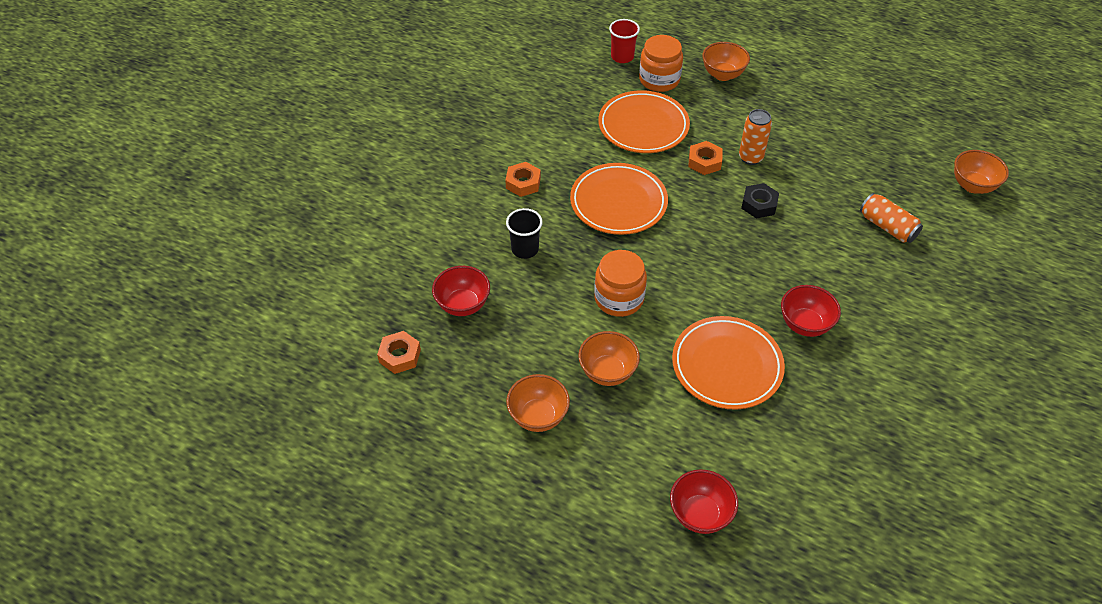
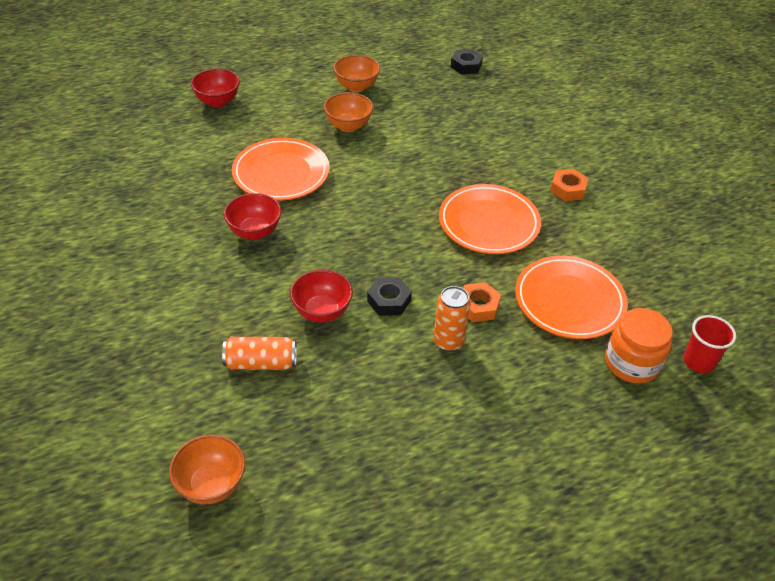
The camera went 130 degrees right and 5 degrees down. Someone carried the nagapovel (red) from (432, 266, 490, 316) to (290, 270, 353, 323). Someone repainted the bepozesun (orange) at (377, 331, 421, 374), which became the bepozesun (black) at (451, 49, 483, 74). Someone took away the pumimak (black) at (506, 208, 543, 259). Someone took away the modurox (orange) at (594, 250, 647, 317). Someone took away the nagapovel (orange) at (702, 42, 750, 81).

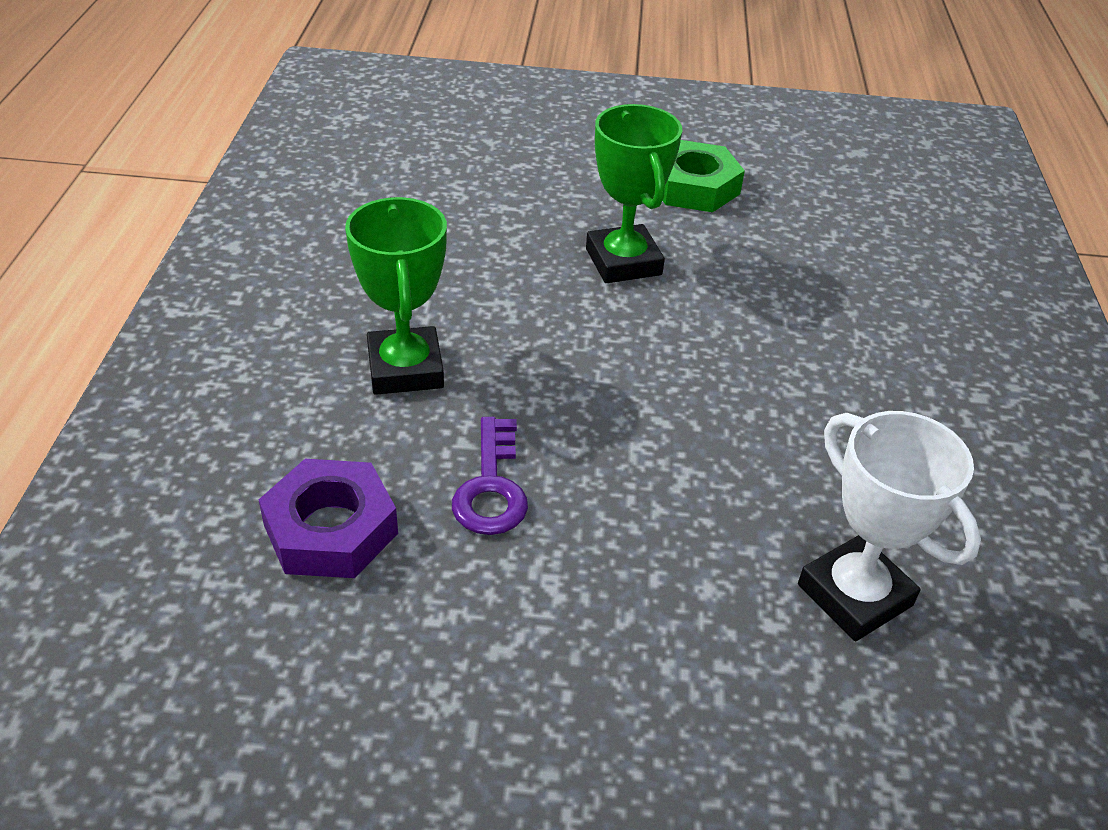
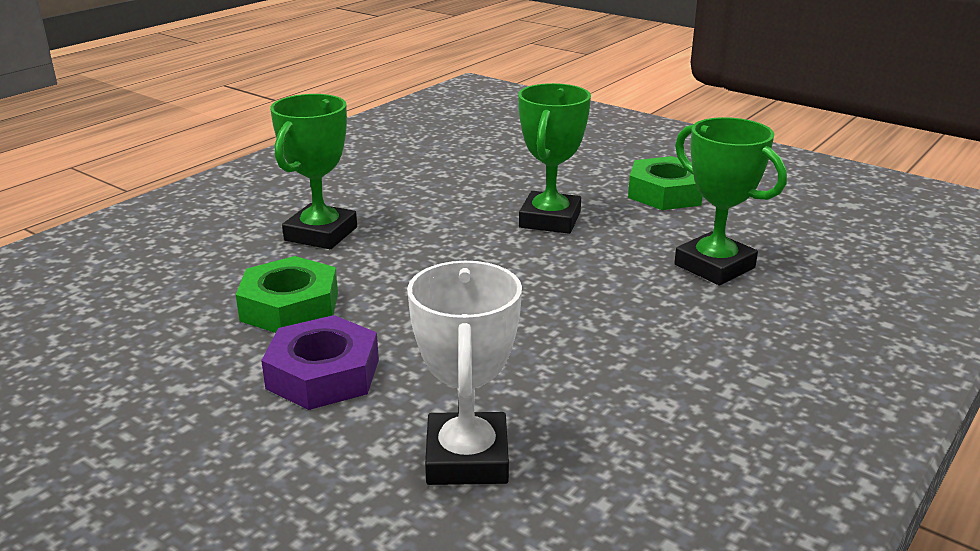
The camera went 35 degrees right and 15 degrees down. Someone swapped the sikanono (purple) at (452, 417, 528, 535) for the bepozesun (green) at (236, 256, 338, 333). Someone carried the bepozesun (purple) from (259, 459, 398, 578) to (261, 315, 379, 410). Someone put down the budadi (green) at (674, 117, 787, 285).

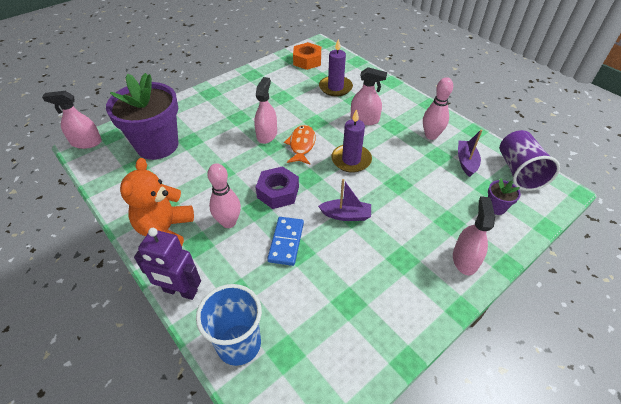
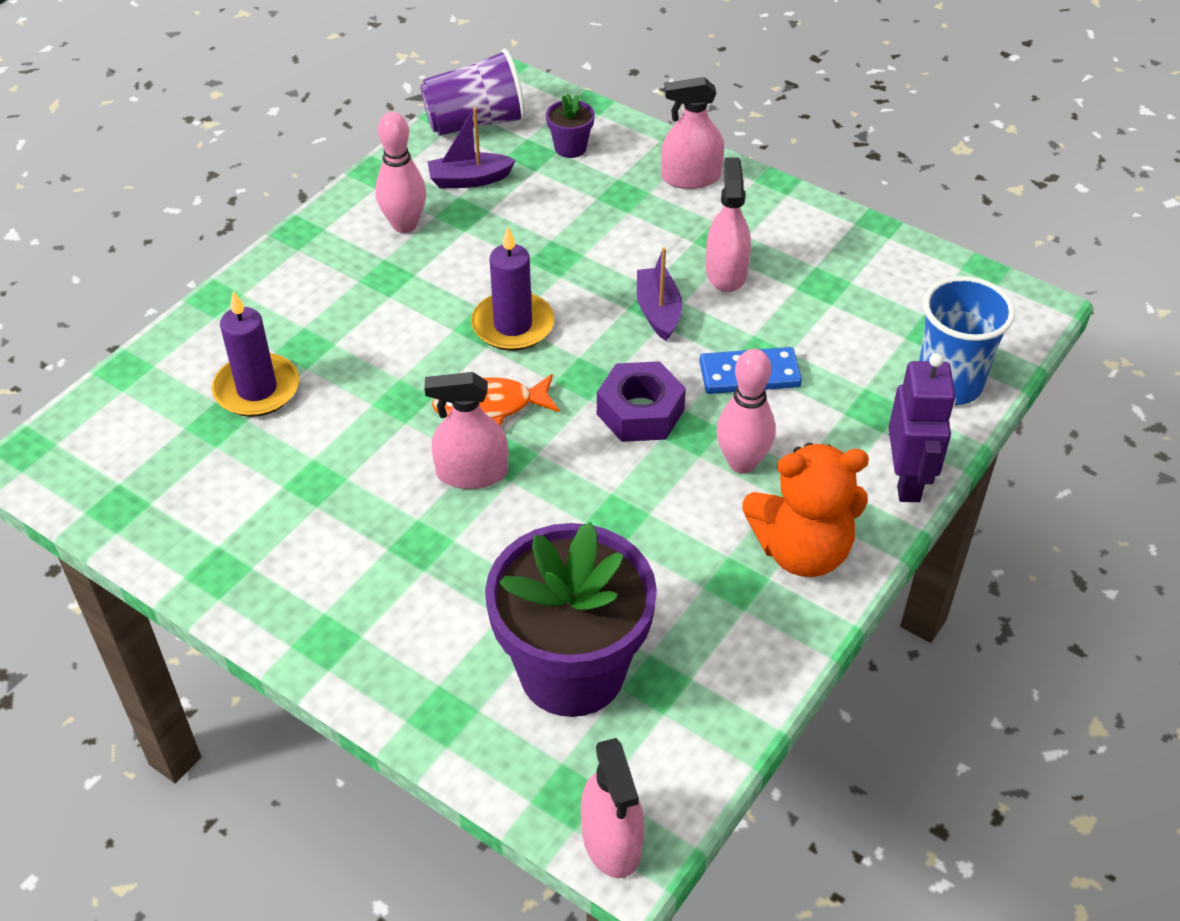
The camera went 105 degrees left and 0 degrees up. Someone carried the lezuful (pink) from (351, 67, 387, 125) to (706, 157, 751, 292). Someone took away the bepozesun (orange) at (293, 42, 321, 70).

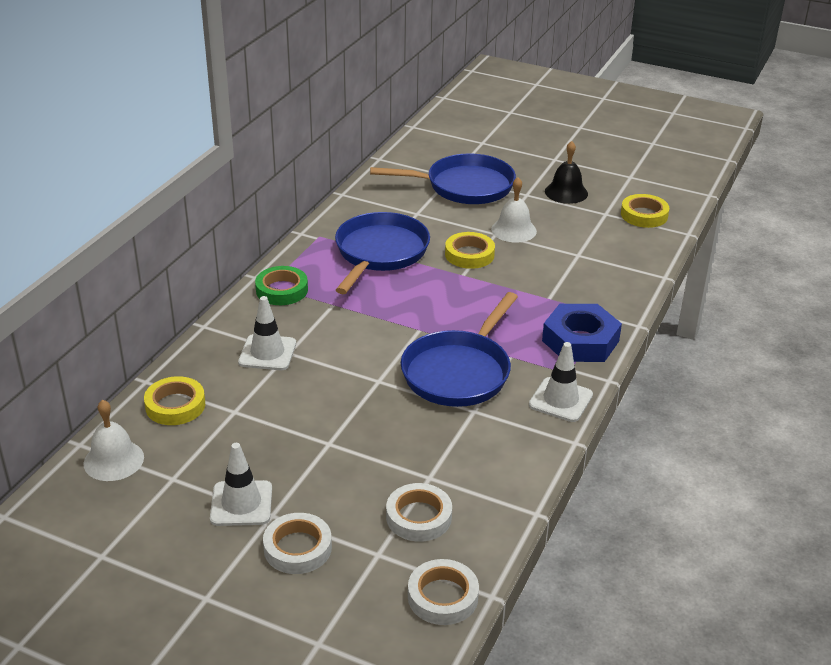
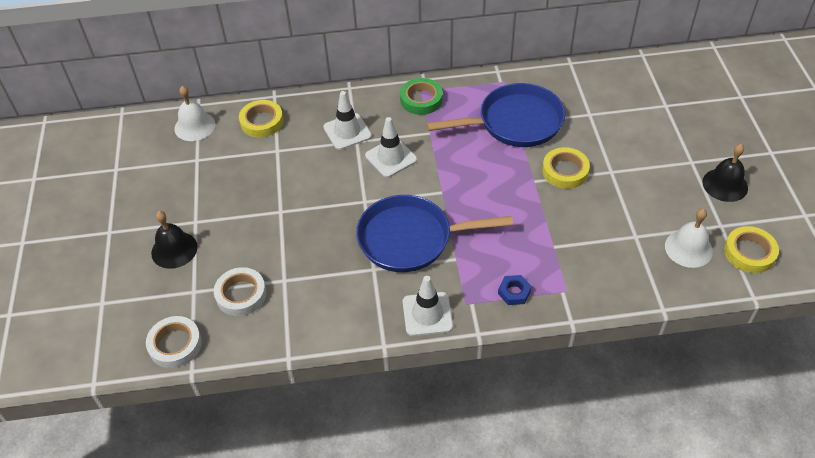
The camera went 60 degrees right and 15 degrees up. Someone swapped the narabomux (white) at (263, 513, 332, 574) for the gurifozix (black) at (151, 211, 198, 269). Someone carried the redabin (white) from (210, 443, 272, 526) to (365, 117, 417, 178). Someone scaled the bepozesun (blue) at (542, 304, 622, 362) by 0.46. Someone carried the gurifozix (white) from (491, 177, 537, 243) to (665, 209, 713, 268). Someone took away the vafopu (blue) at (370, 153, 516, 204).

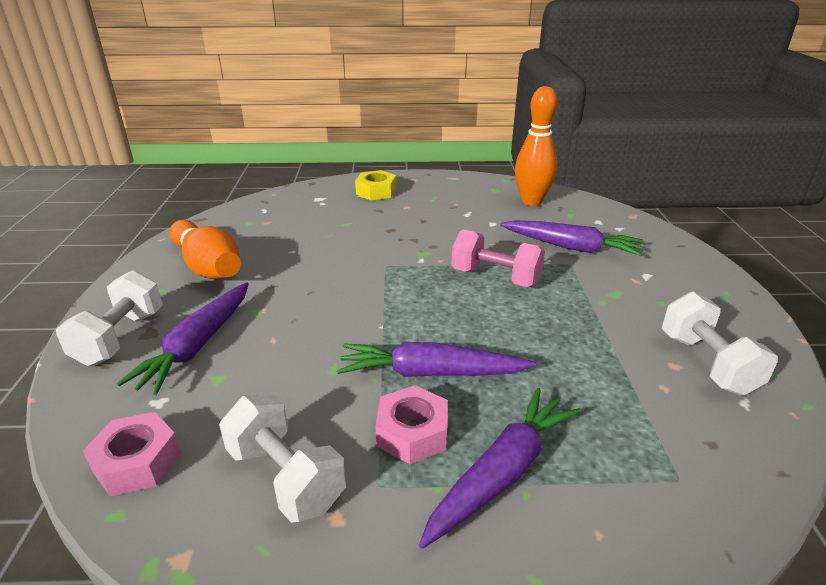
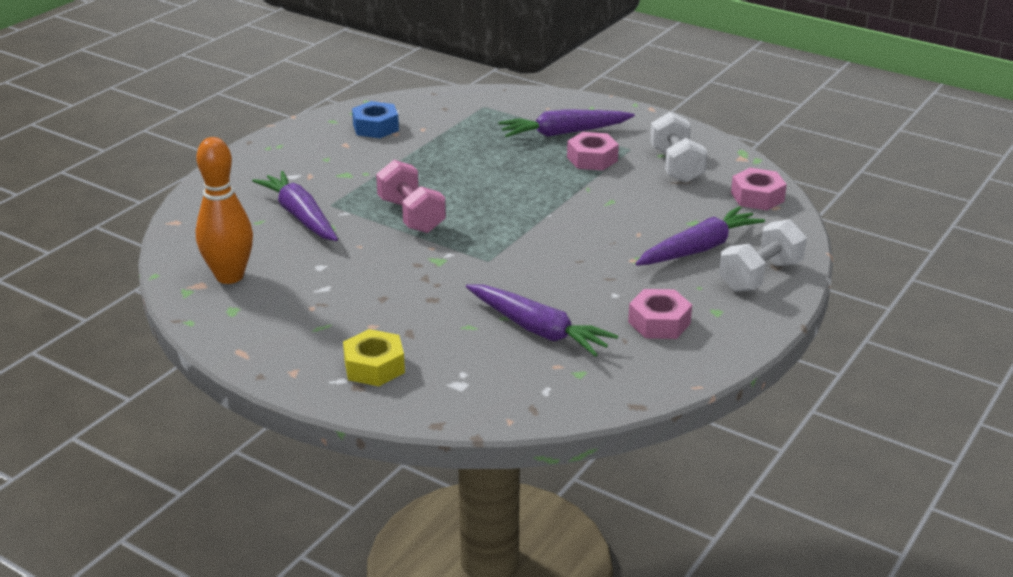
The camera went 145 degrees left and 0 degrees up. Someone swapped the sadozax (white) at (662, 292, 778, 395) for the bepozesun (blue) at (352, 101, 399, 138). Someone carried the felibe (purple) from (337, 342, 536, 377) to (466, 284, 618, 357). Someone swapped the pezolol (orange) at (169, 220, 241, 279) for the bepozesun (pink) at (628, 289, 692, 339).

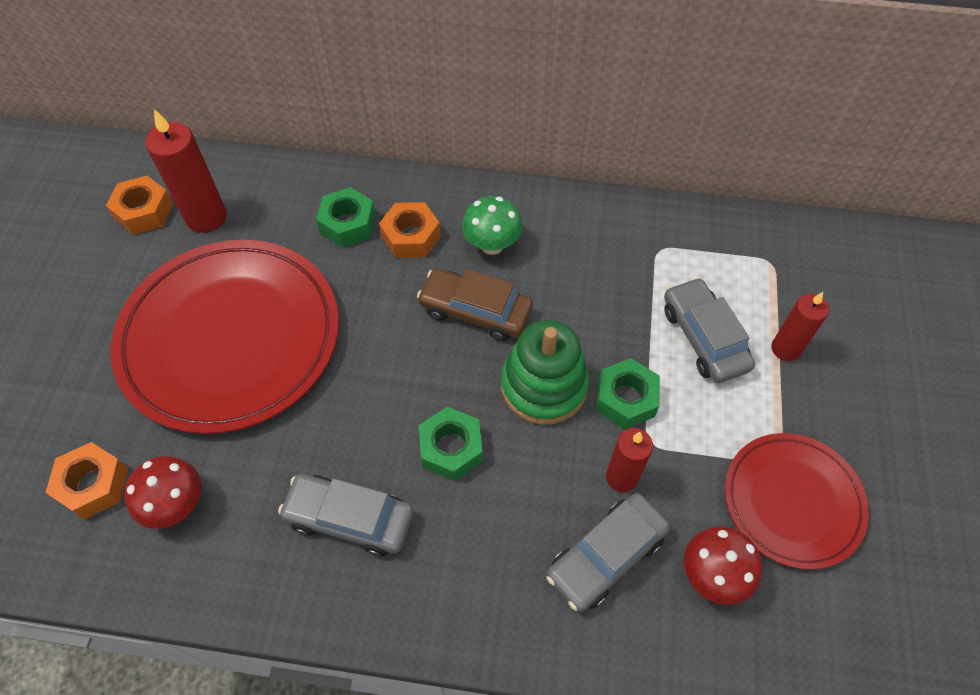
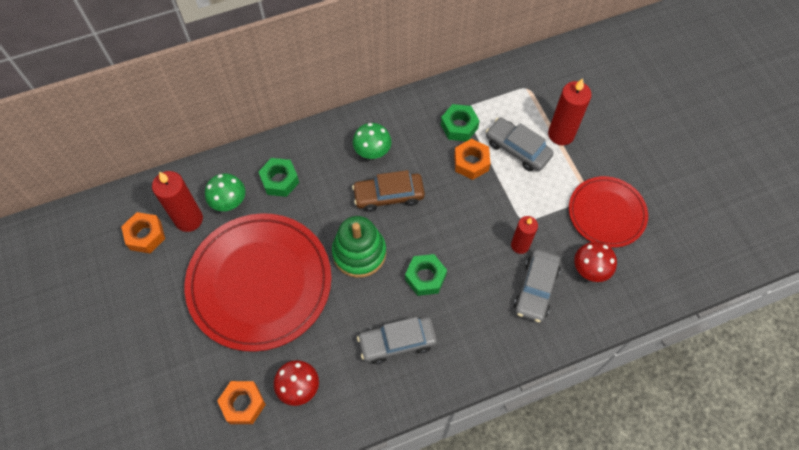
The camera went 30 degrees left and 5 degrees up. Someone put down the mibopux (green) at (205, 173, 245, 211). Someone carried the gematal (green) from (501, 320, 589, 425) to (332, 216, 386, 278). Someone carried the bepozesun (green) from (596, 358, 660, 429) to (441, 104, 480, 141). Someone carried the bepozesun (orange) from (379, 202, 441, 258) to (454, 139, 491, 180). Someone scaled the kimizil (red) at (771, 292, 829, 361) by 1.54.

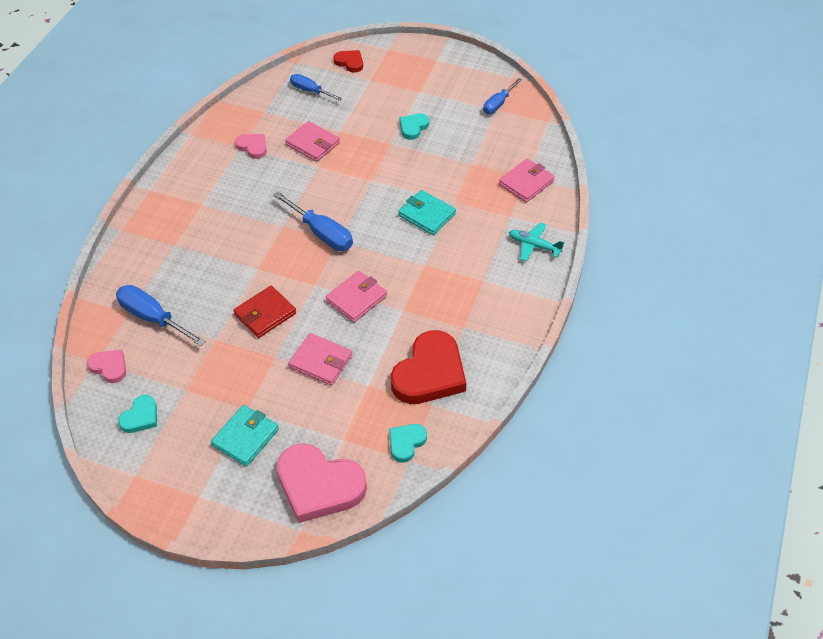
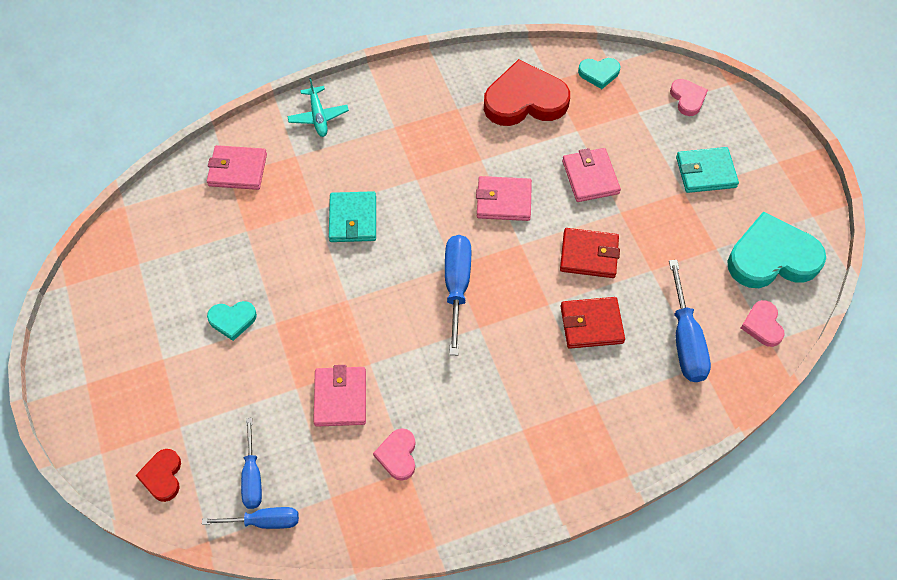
The camera went 130 degrees left and 10 degrees up. Someone carried the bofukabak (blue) from (483, 78, 522, 114) to (202, 507, 299, 529). Someone put down the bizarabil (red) at (561, 297, 625, 349). Someone scaled the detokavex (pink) at (277, 443, 367, 523) by 0.49. Someone scaled the detokavex (turquoise) at (118, 395, 157, 433) by 2.04.

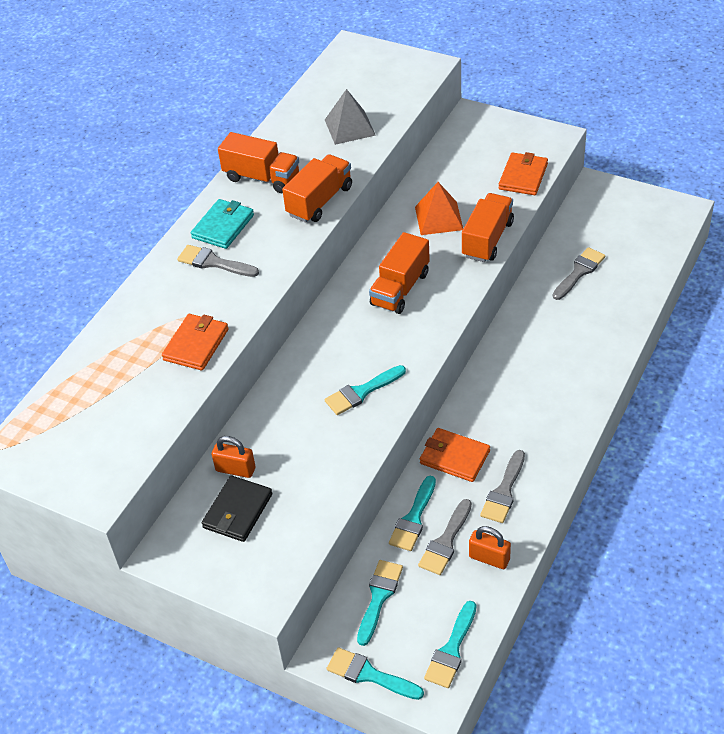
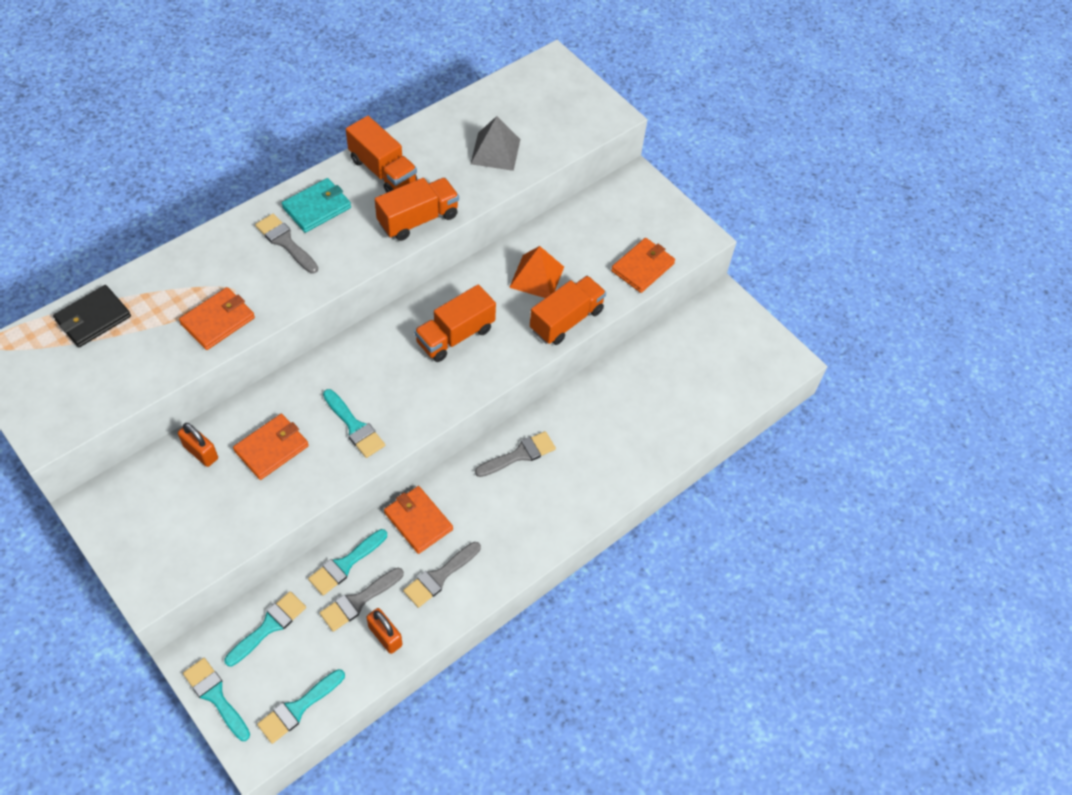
The camera went 15 degrees right and 10 degrees up. Someone carried the bizarabil (black) from (202, 475, 272, 542) to (53, 285, 131, 347). Someone put down the bizarabil (orange) at (233, 414, 309, 480). Someone rotated the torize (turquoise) at (325, 365, 406, 415) by 120 degrees counterclockwise. Someone carried the torize (grey) from (553, 247, 605, 300) to (475, 431, 556, 477).

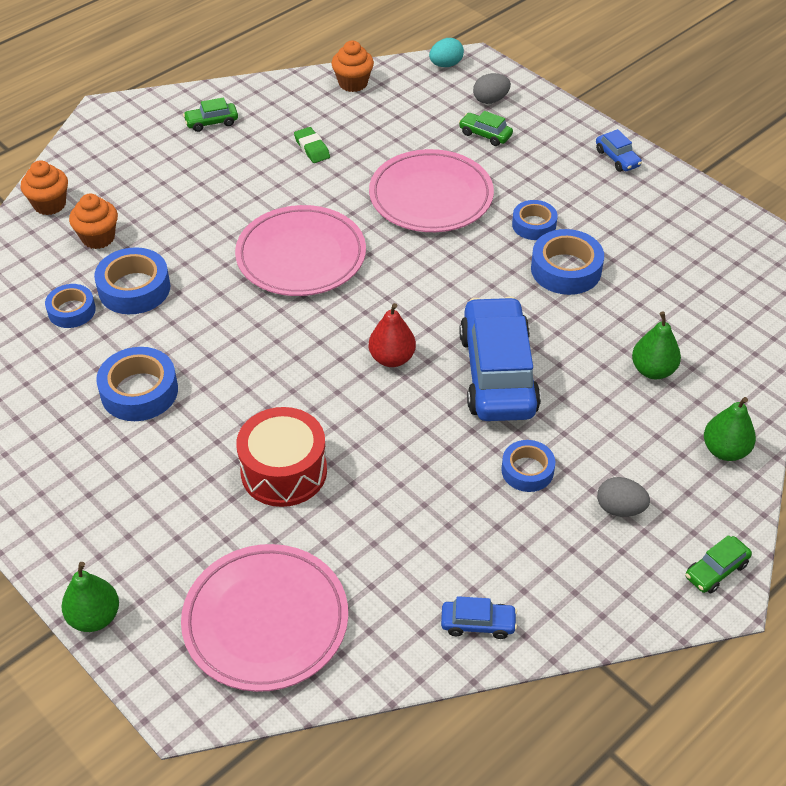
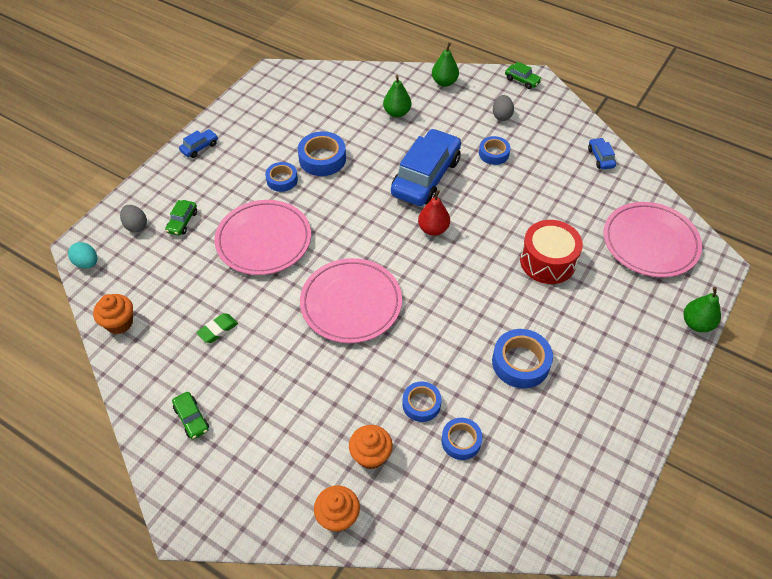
The camera went 105 degrees left and 5 degrees up. Someone rotated the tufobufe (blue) at (459, 296, 541, 421) by 135 degrees clockwise. Someone scaled the narabomux (blue) at (94, 247, 170, 314) by 0.65.

